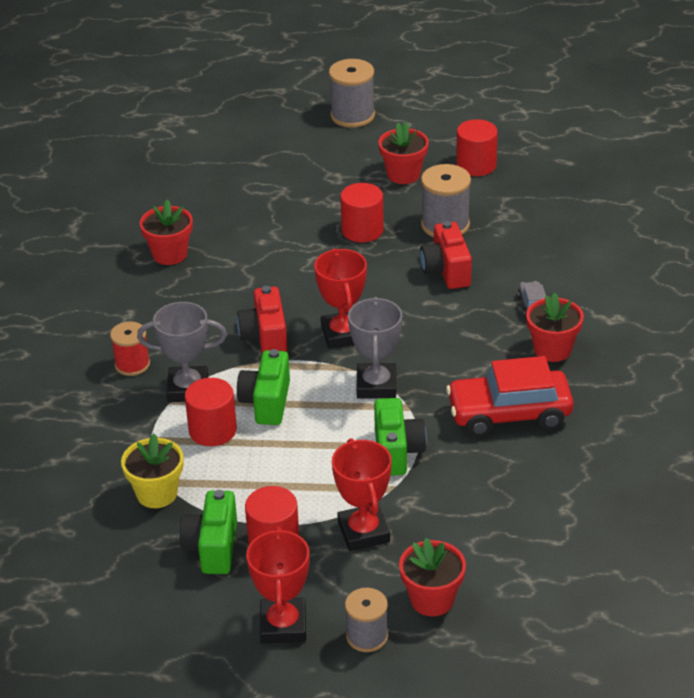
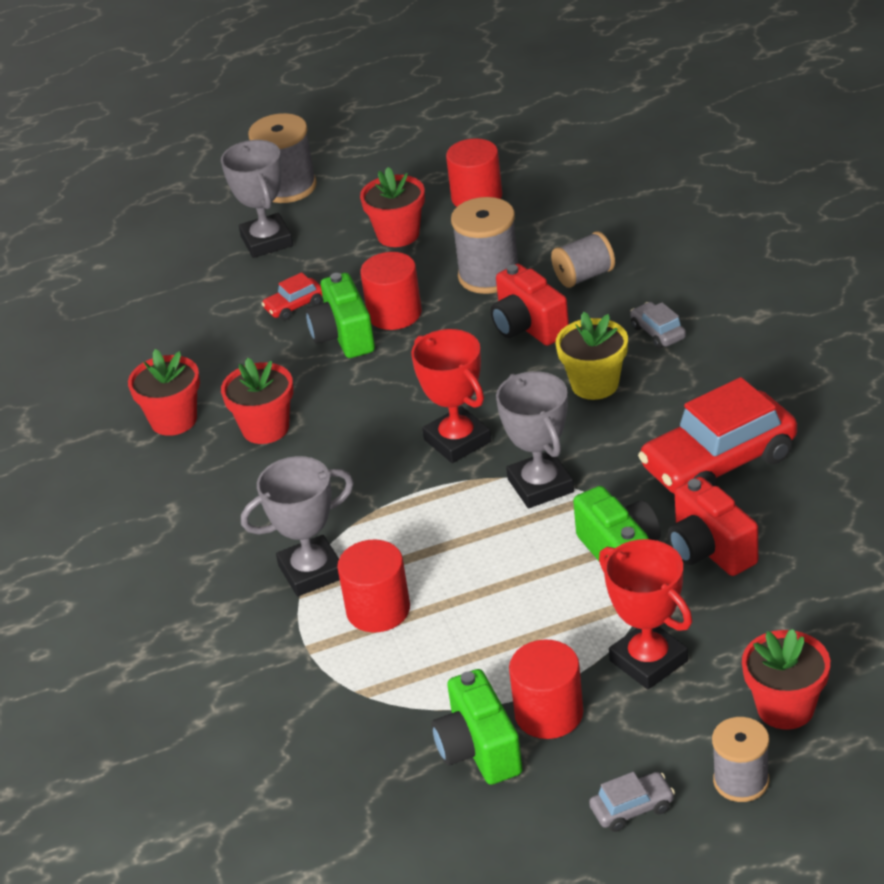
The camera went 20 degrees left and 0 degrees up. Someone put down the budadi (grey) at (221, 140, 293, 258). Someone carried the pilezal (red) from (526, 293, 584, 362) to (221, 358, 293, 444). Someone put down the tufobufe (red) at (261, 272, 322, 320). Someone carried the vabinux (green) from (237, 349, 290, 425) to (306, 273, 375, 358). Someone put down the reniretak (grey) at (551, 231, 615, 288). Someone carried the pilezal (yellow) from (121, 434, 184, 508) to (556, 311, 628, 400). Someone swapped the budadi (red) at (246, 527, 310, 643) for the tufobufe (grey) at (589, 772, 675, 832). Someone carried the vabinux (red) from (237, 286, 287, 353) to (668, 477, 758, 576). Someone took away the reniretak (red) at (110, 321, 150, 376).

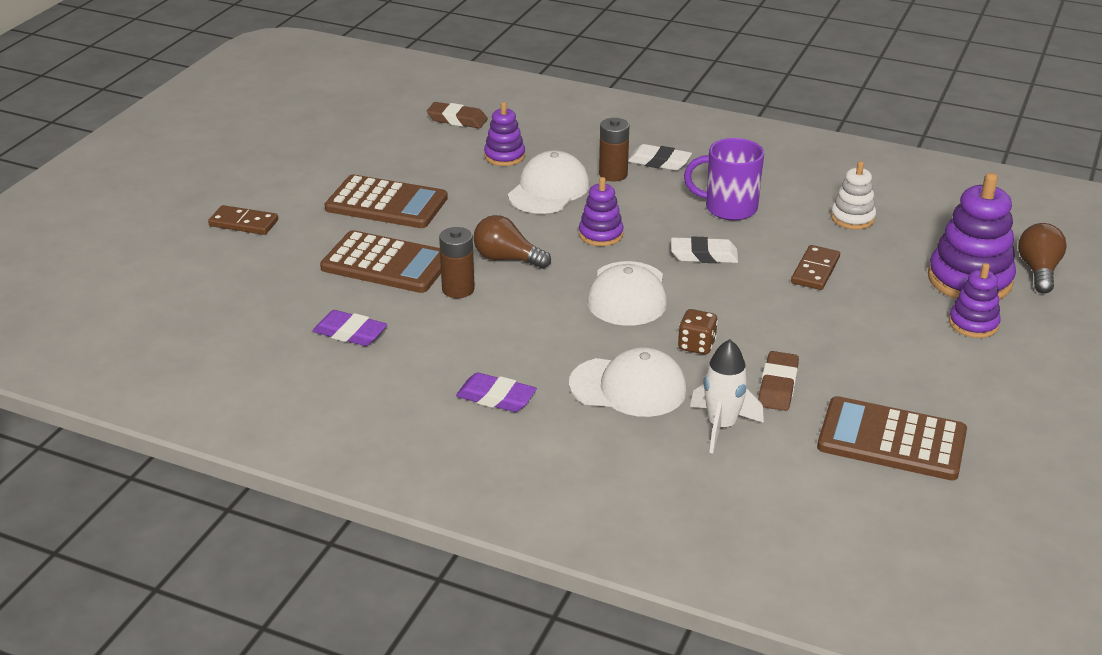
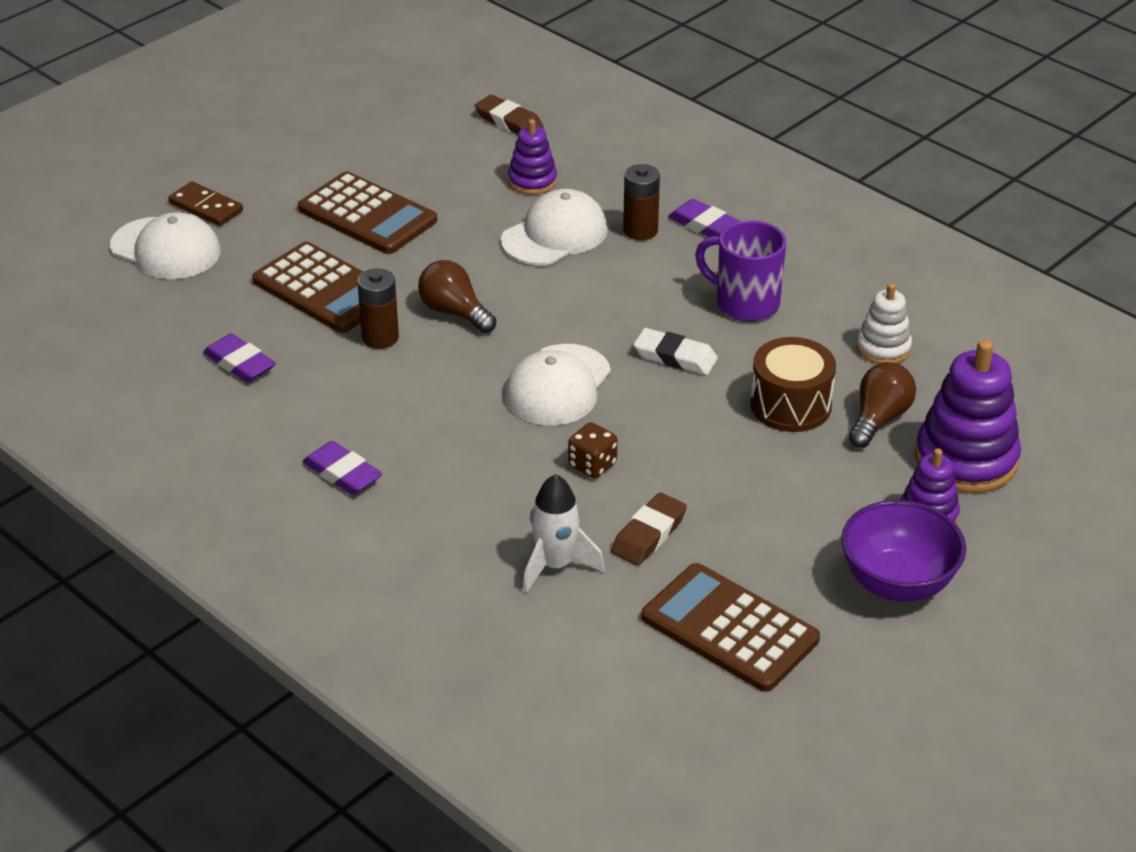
The camera went 20 degrees right and 5 degrees up. Someone carried the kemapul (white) from (569, 347, 687, 417) to (110, 212, 220, 279). Someone repainted the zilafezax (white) at (628, 144, 692, 171), which became the zilafezax (purple) at (668, 199, 740, 237). Someone swapped the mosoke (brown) at (791, 245, 840, 290) for the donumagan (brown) at (750, 337, 836, 432). Someone put down the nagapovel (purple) at (841, 500, 966, 602). Someone carried the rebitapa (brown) from (1018, 223, 1067, 294) to (849, 362, 916, 448). Someone took away the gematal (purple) at (579, 177, 624, 246).

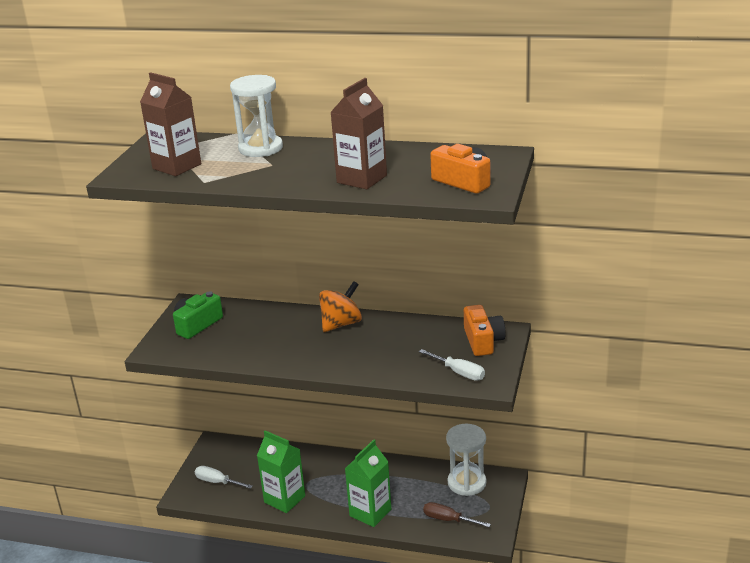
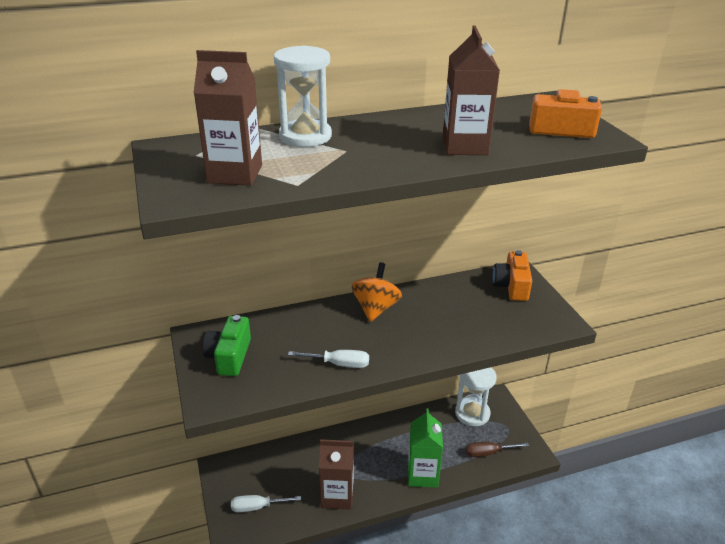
The camera went 35 degrees left and 5 degrees up. Someone carried the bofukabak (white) from (419, 349, 485, 380) to (288, 350, 369, 368). Someone repainted the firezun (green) at (257, 430, 305, 513), which became the firezun (brown) at (319, 439, 354, 510). Someone rotated the vabinux (orange) at (464, 305, 506, 356) by 135 degrees counterclockwise.

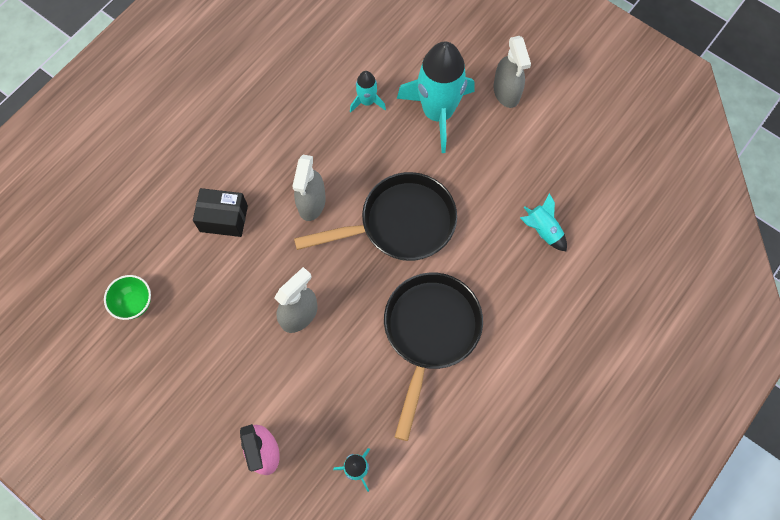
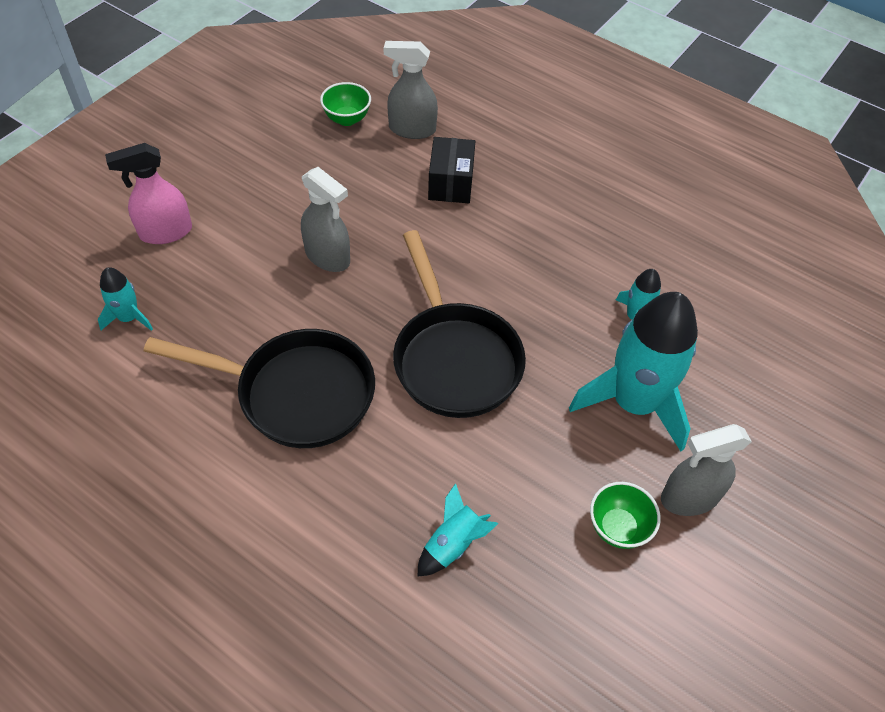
The camera went 85 degrees right and 15 degrees down. Someone carried the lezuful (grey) from (292, 155, 326, 221) to (384, 41, 438, 139). Someone put down the nagapovel (green) at (590, 482, 661, 549).

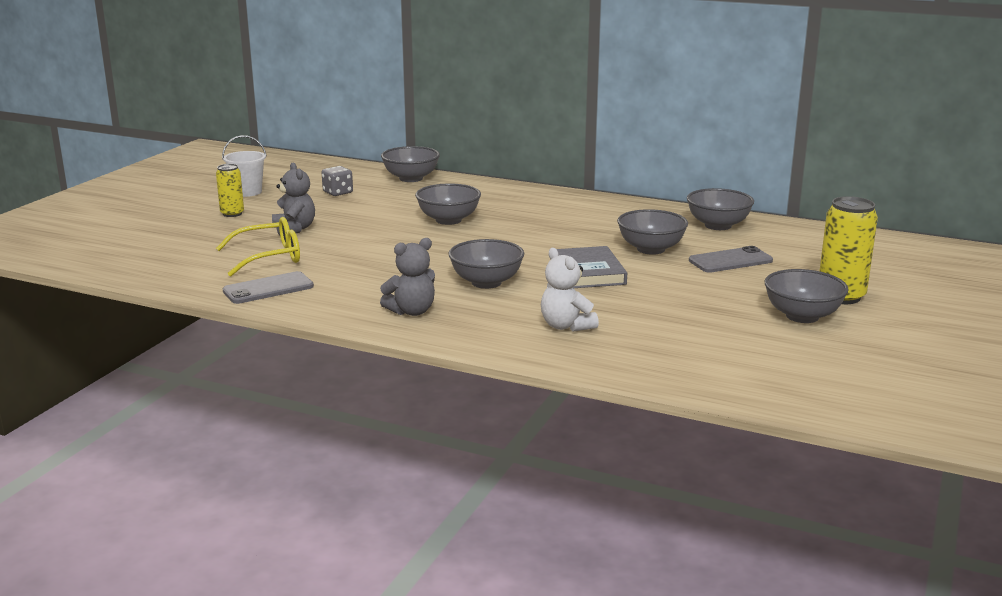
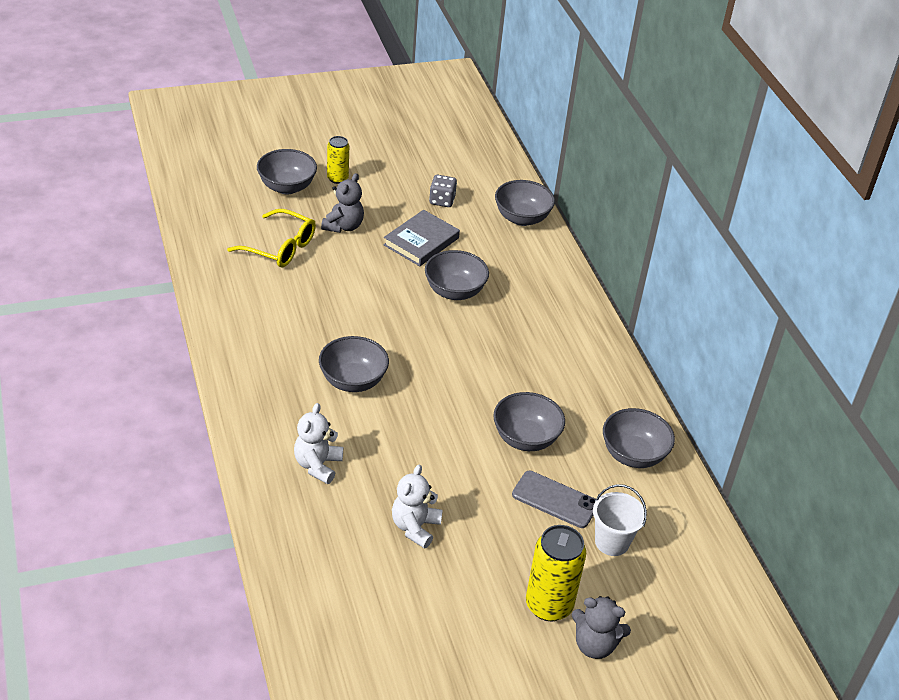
The camera went 45 degrees right and 20 degrees up. Someone carried the nagapovel (grey) from (765, 269, 849, 323) to (257, 149, 317, 194). Someone carried the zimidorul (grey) from (557, 246, 627, 288) to (384, 210, 460, 266). Someone put down the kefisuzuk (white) at (392, 465, 443, 549). Someone carried the kefisuzuk (grey) from (380, 238, 435, 316) to (572, 596, 631, 659). Someone carried the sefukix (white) from (222, 135, 267, 197) to (593, 484, 647, 556). Someone took away the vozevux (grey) at (223, 271, 314, 304).

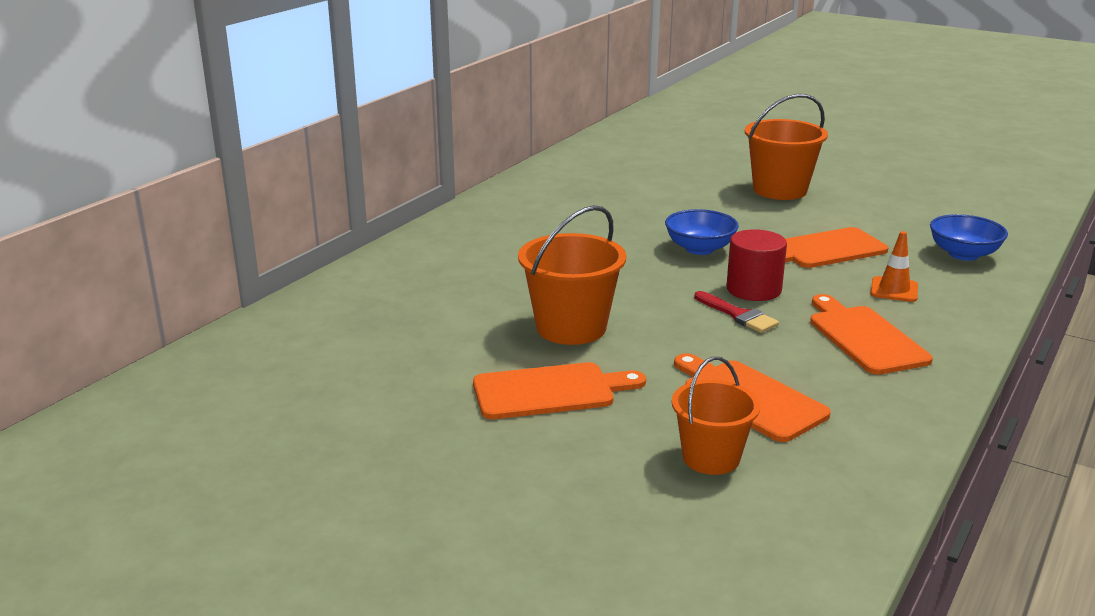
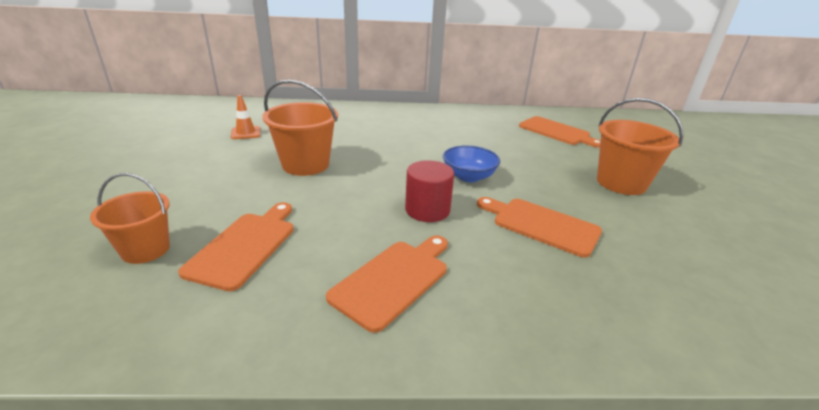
The camera went 55 degrees right and 5 degrees up. Someone carried the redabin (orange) from (870, 231, 918, 302) to (231, 95, 260, 139). Someone carried the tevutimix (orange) from (473, 362, 646, 419) to (519, 116, 601, 148). Someone took away the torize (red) at (694, 291, 779, 333). Someone took away the nagapovel (blue) at (930, 214, 1008, 261).

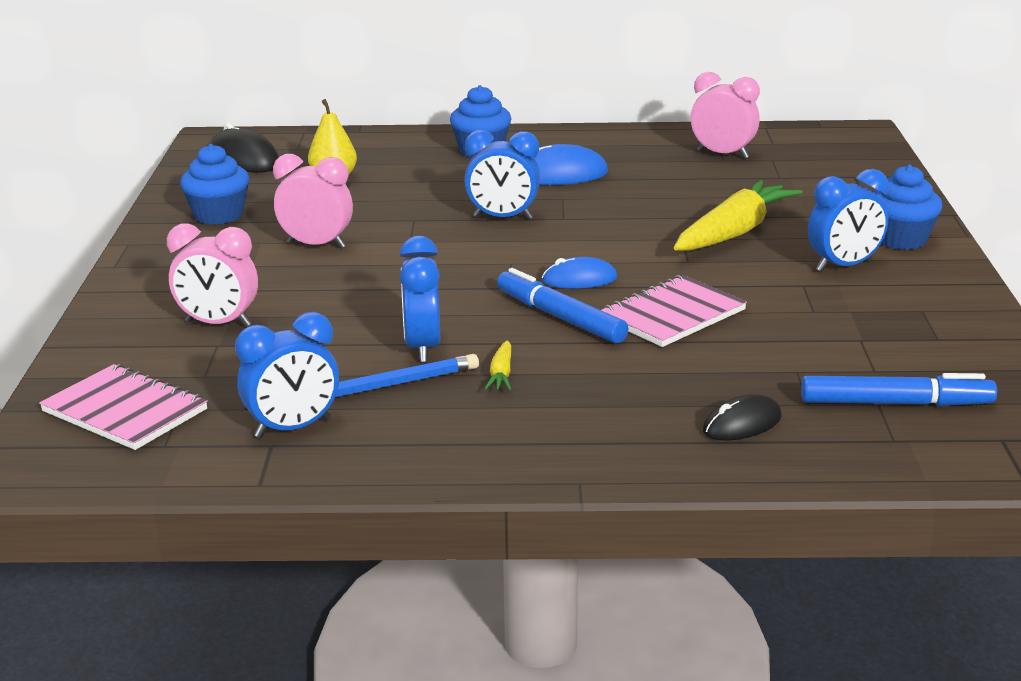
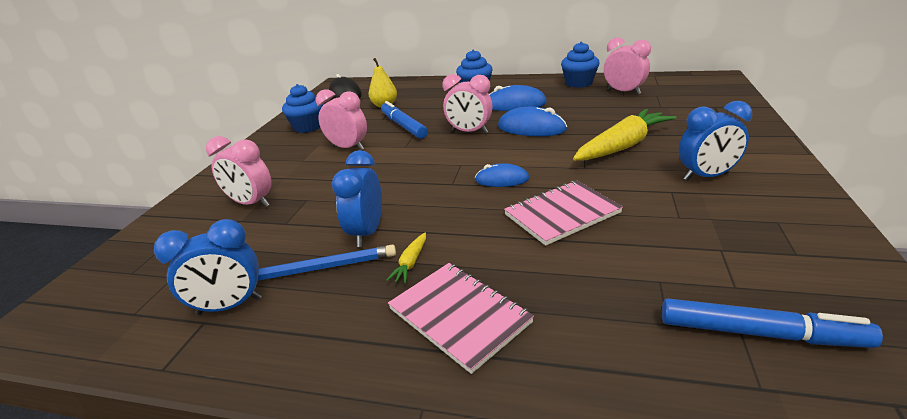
The camera went 15 degrees right and 5 degrees up. Someone carried the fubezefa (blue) from (497, 268, 629, 344) to (381, 101, 428, 139). Someone carried the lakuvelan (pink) from (39, 364, 208, 450) to (388, 263, 534, 374). Someone repainted the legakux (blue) at (465, 130, 540, 220), which became the legakux (pink) at (442, 74, 493, 133). Someone put down the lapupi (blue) at (498, 107, 567, 136). Someone carried the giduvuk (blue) from (873, 165, 942, 250) to (561, 42, 599, 88). Someone took away the lapupi (black) at (703, 394, 782, 441).

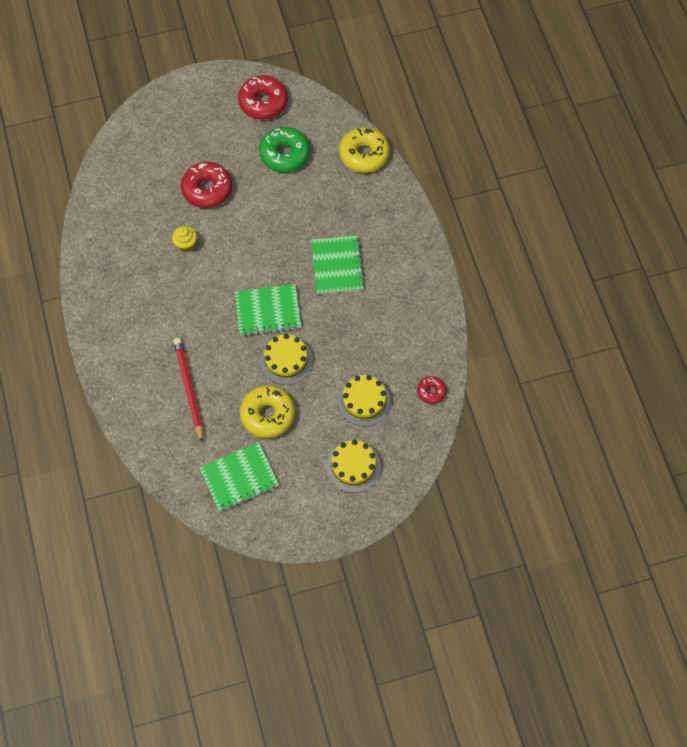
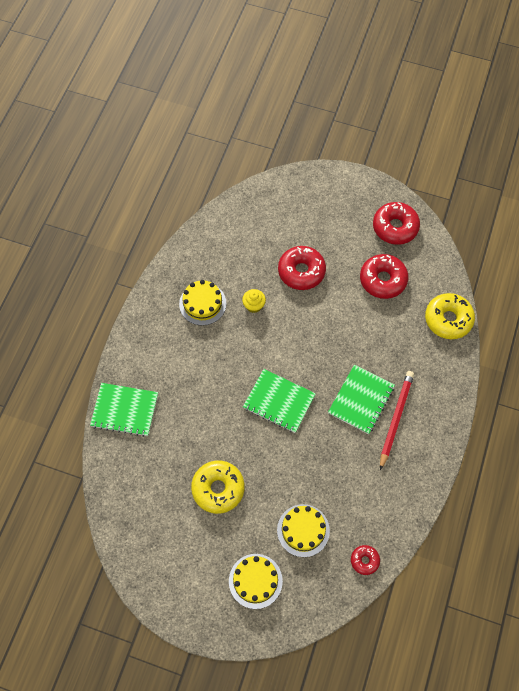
The camera went 35 degrees right and 0 degrees up. Someone carried the lakuvelan (green) from (200, 442, 279, 512) to (90, 383, 158, 437). Someone carried the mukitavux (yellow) from (260, 334, 313, 385) to (179, 280, 226, 326). Someone repainted the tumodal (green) at (259, 127, 310, 172), which became the tumodal (red) at (360, 254, 408, 299). Someone carried the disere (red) from (173, 338, 203, 443) to (380, 371, 414, 470).

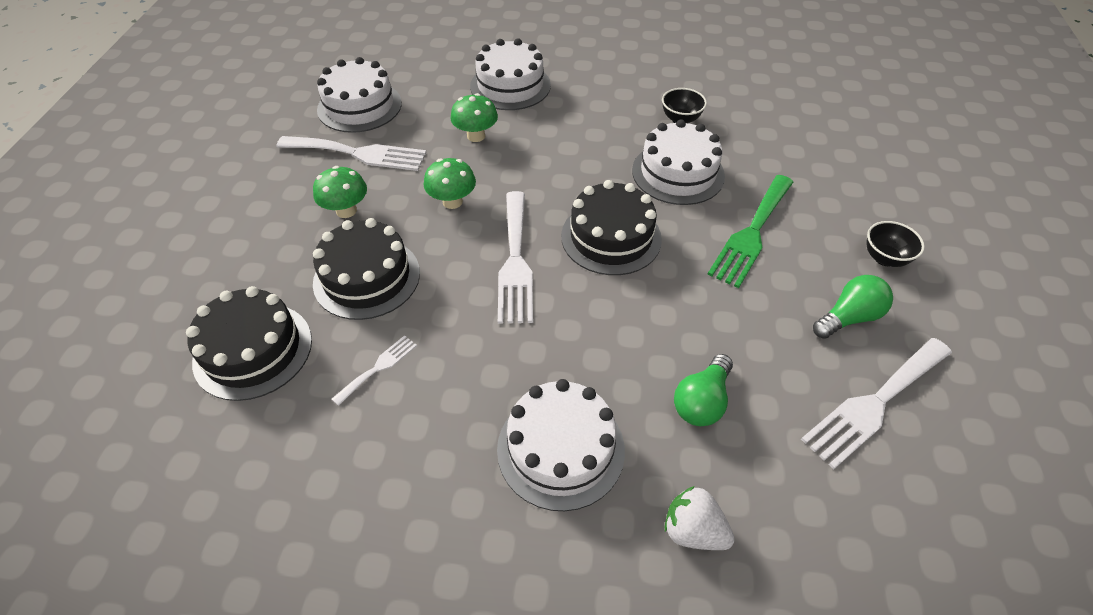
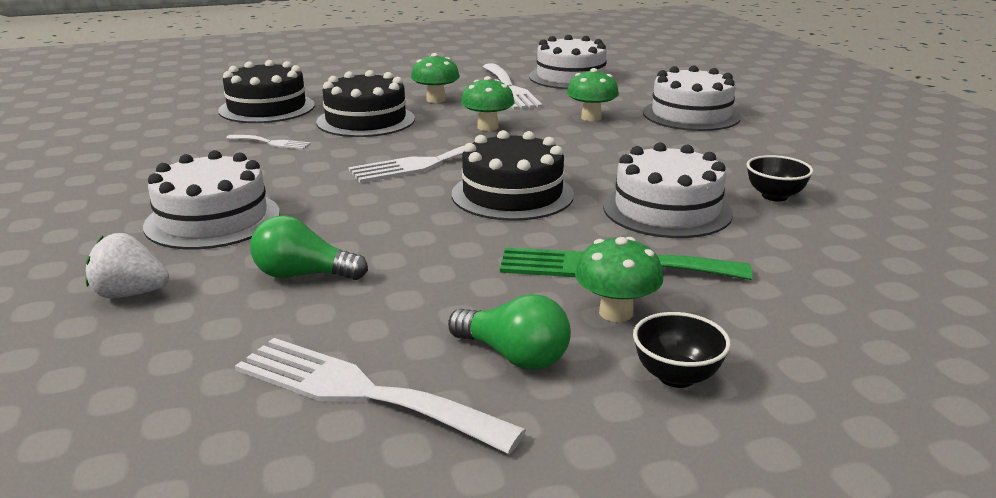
The camera went 65 degrees right and 25 degrees down. Someone rotated the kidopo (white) at (665, 486, 735, 550) by 90 degrees counterclockwise. Someone put down the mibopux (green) at (575, 237, 663, 322).

